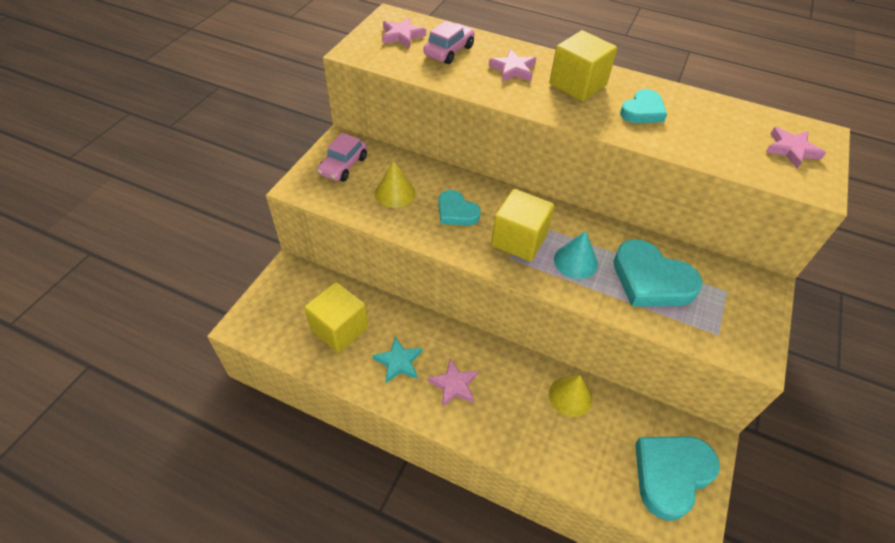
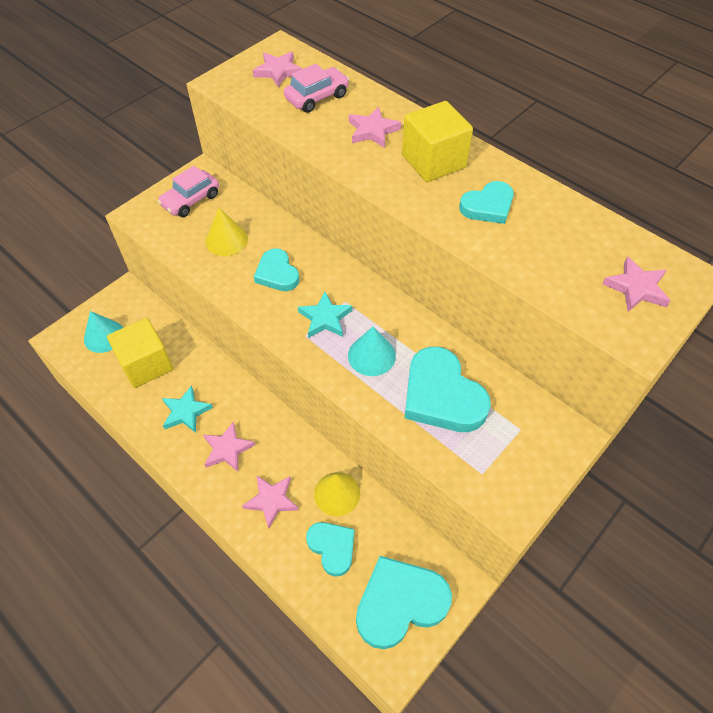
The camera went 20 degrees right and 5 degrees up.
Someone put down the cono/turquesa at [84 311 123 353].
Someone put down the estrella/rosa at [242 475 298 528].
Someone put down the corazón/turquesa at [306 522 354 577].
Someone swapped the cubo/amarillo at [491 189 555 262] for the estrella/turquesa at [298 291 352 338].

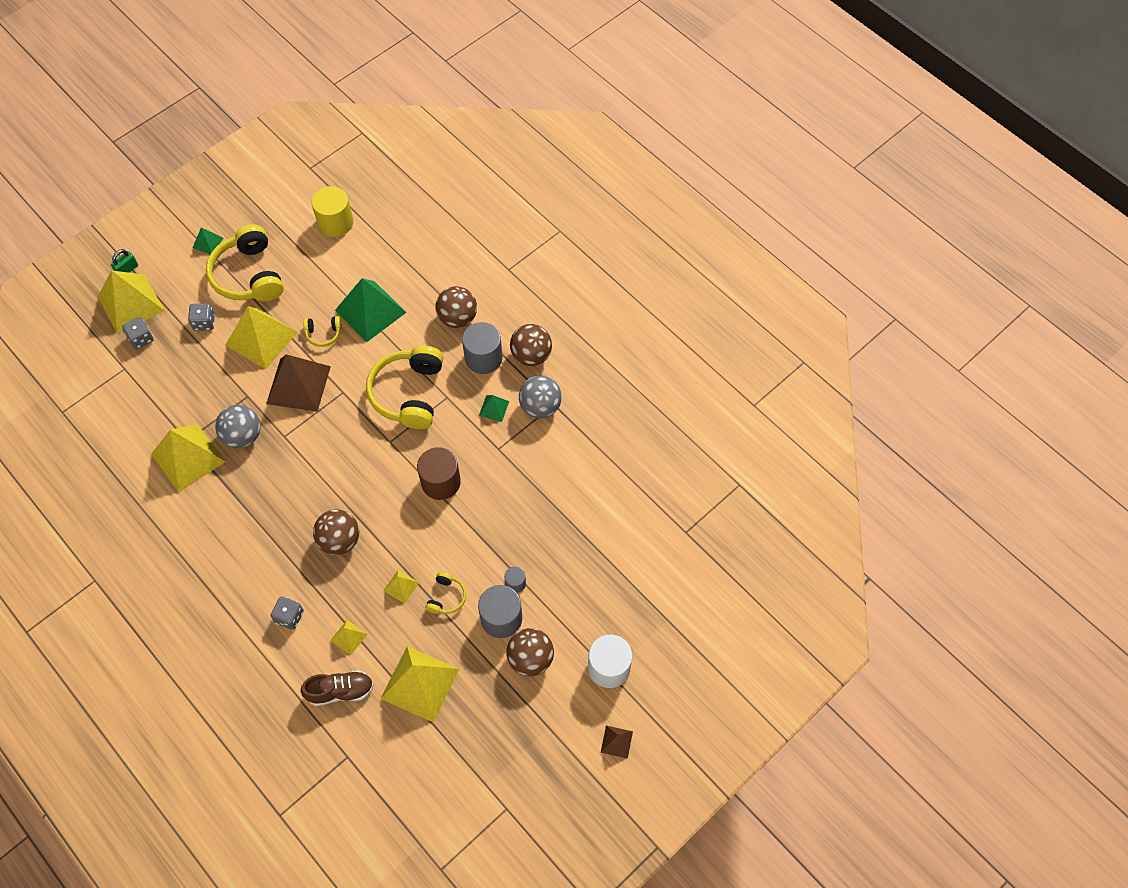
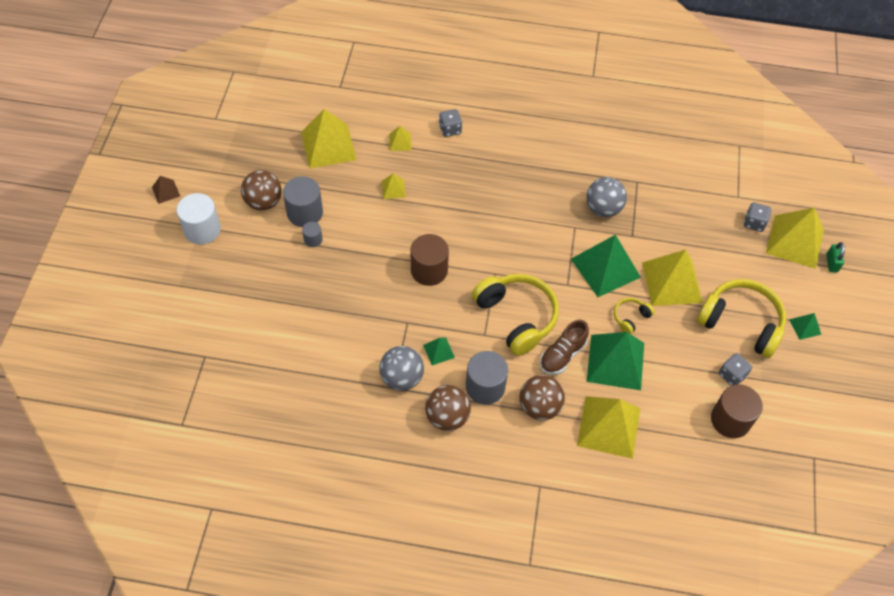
The camera went 140 degrees right and 5 degrees down.
Someone took away the pelota/marrón at [313 509 359 555].
Someone took away the auriculares/amarillo at [425 572 466 614].
Someone carried the pirámide/amarillo from [151 424 226 492] to [577 396 640 459].
Someone carried the dado/gris from [188 303 215 331] to [719 353 752 386].
Someone carried the zapato/marrón from [301 670 374 706] to [540 320 589 375].
Someone repainted the pirámide/marrón at [266 354 331 412], which became the pirámide/verde at [571 235 641 297].
Someone repainted the cilindro/amarillo at [312 186 354 237], which became the cilindro/marrón at [711 385 763 438].

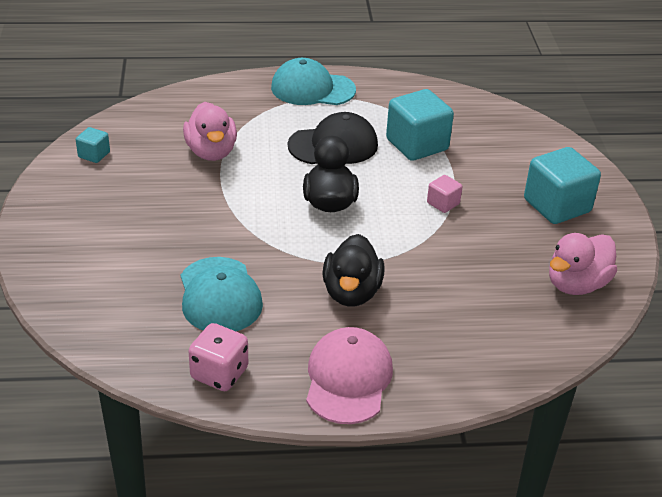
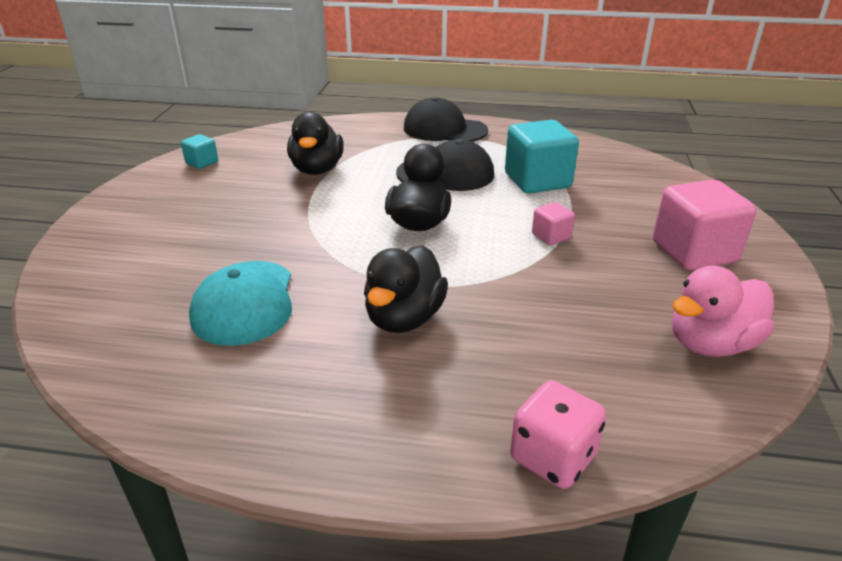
The camera went 15 degrees right and 5 degrees down.
Someone took away the gorra/rosa at [306 327 393 424].
Someone carried the dado/rosa from [188 323 248 391] to [510 380 606 489].
Someone repainted the pato/rosa at [183 102 237 161], which became the pato/negro at [287 112 344 175].
Someone repainted the gorra/turquesa at [271 58 356 105], which became the gorra/negro at [404 97 488 142].
Someone repainted the cubo/turquesa at [524 147 601 224], which became the cubo/rosa at [653 180 757 270].

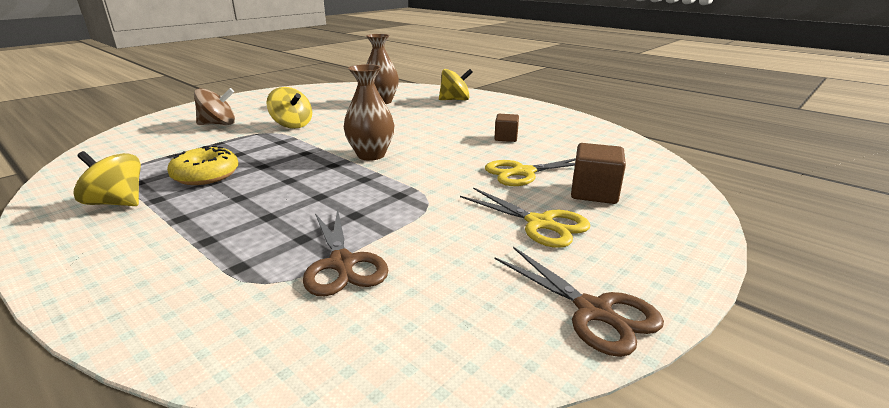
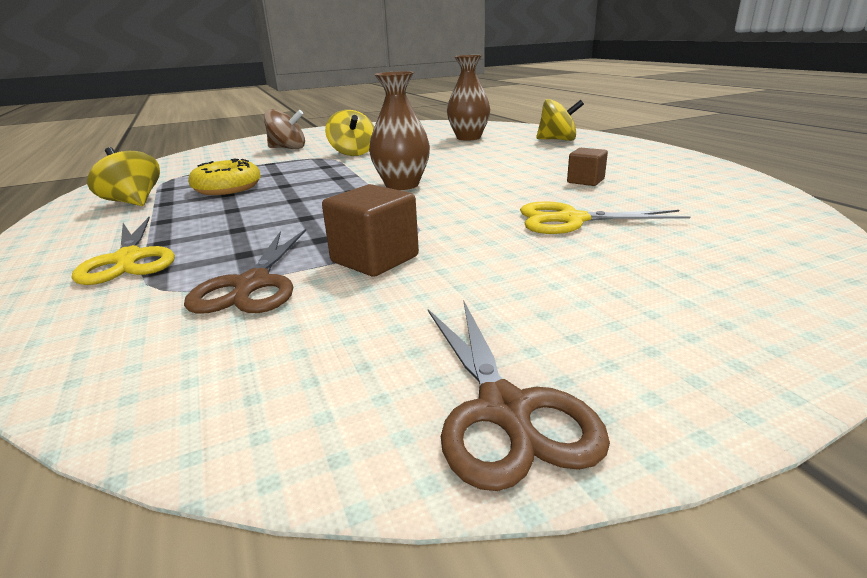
The camera went 25 degrees right and 0 degrees up.
Someone carried the tijeras/amarillo from [460 187 590 248] to [72 217 175 285].
Someone carried the cubo/marrón from [571 143 626 204] to [322 184 419 277].

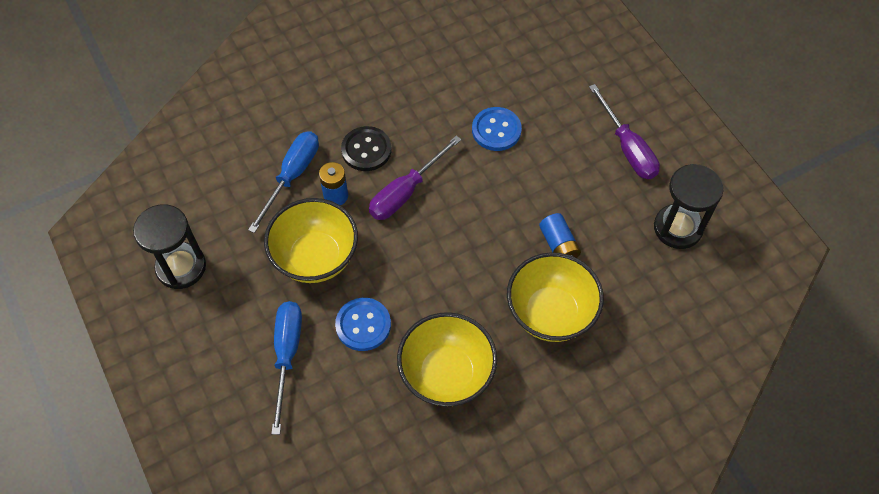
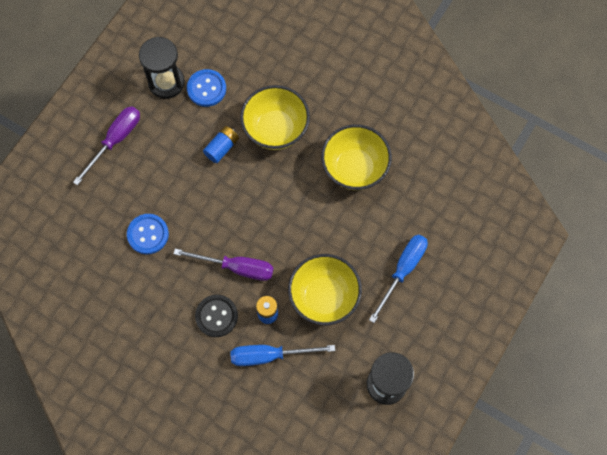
The camera went 120 degrees left and 10 degrees up.
Someone carried the botón/azul from [335 298 391 351] to [187 69 226 107].
Someone rotated the destornillador/azul at [271 301 302 435] by 150 degrees clockwise.

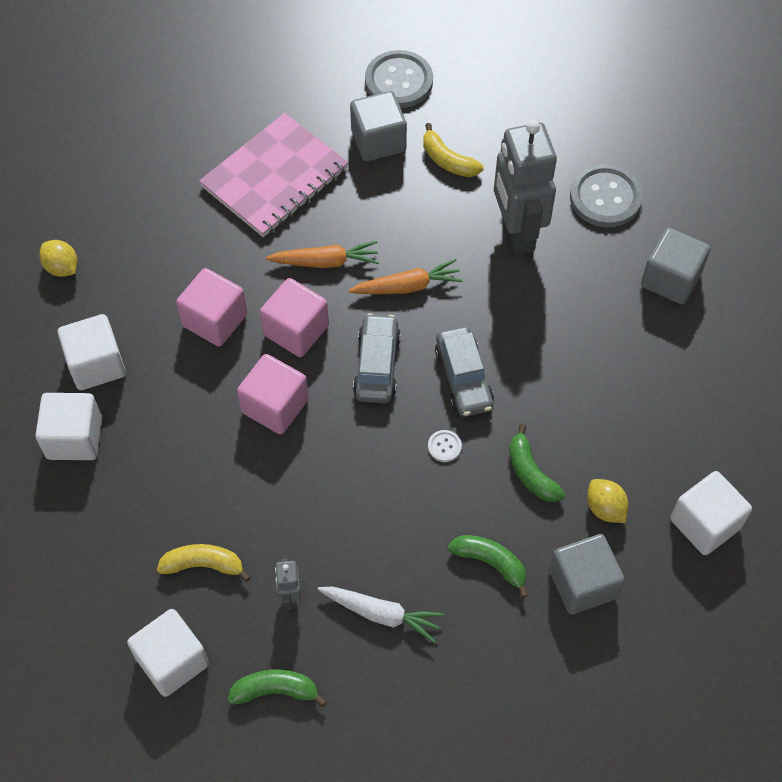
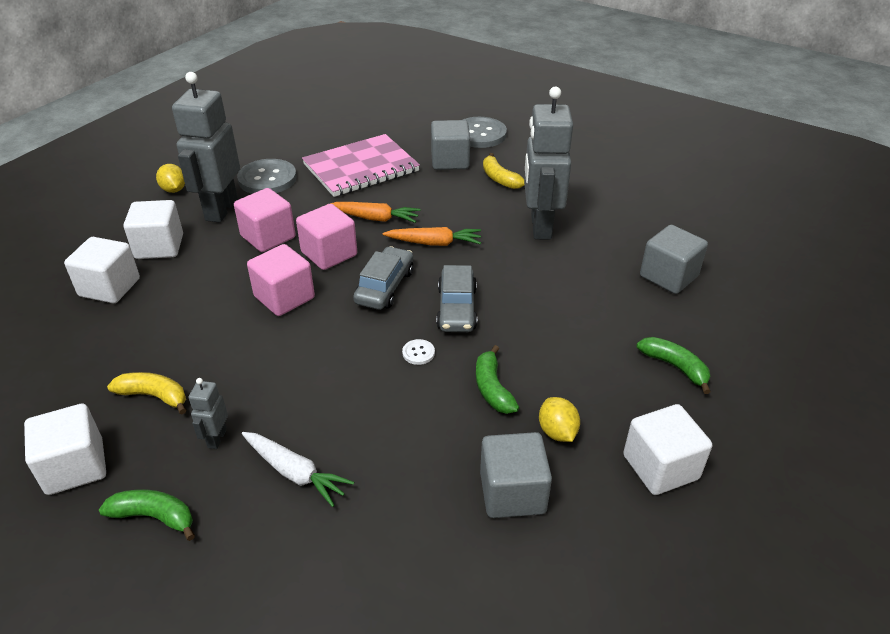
The camera went 15 degrees right and 20 degrees down.
Someone put down the robot/gris at [172 72 240 223].
Someone carried the plátano/verde from [448 535 528 598] to [637 337 711 394].
Someone carried the botón/gris from [570 164 643 227] to [237 159 297 194].

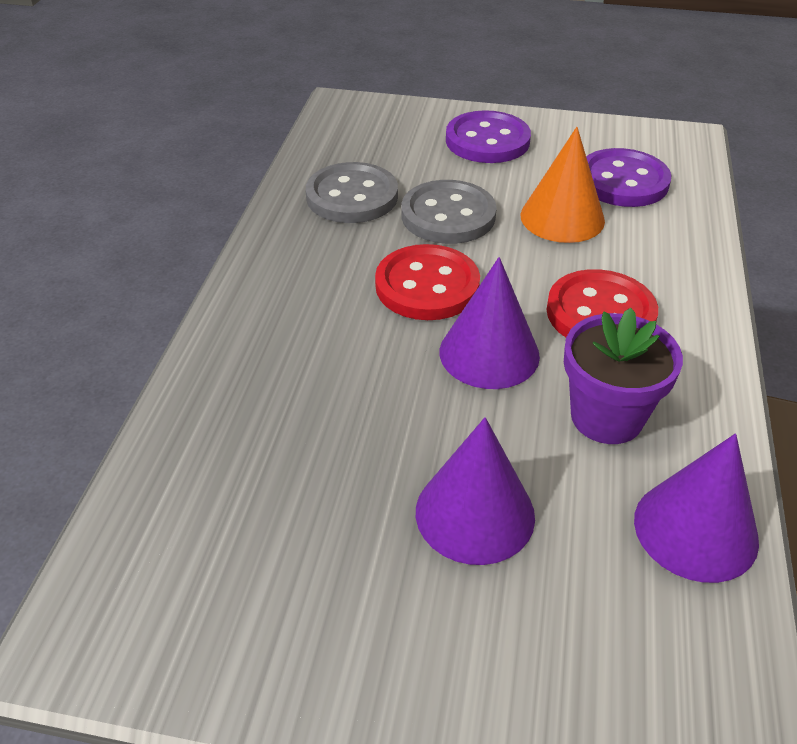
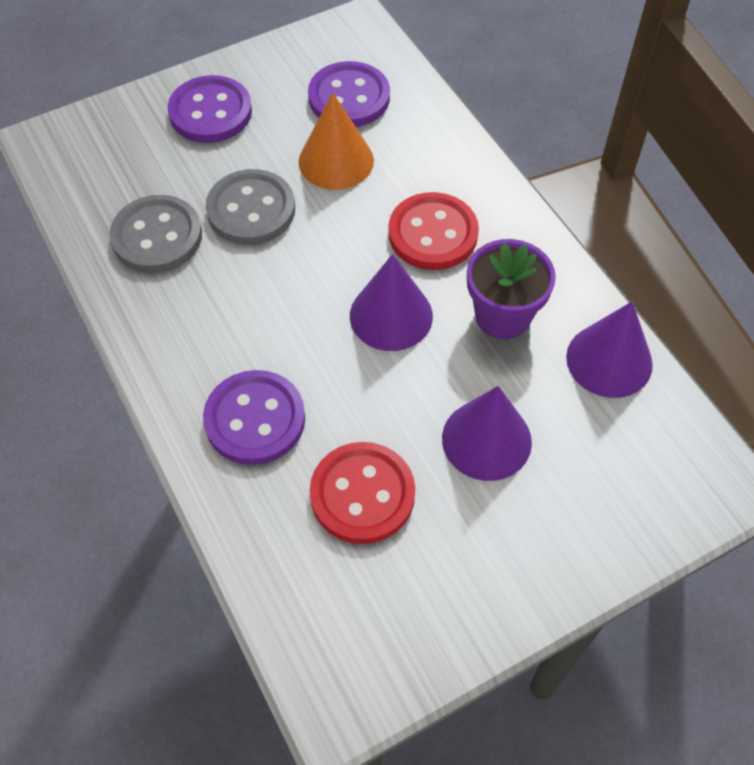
The camera went 40 degrees left and 15 degrees up.
Someone put down the botón/morado at [203 370 305 465].
Someone carried the botón/rojo from [375 244 480 320] to [310 442 415 544].

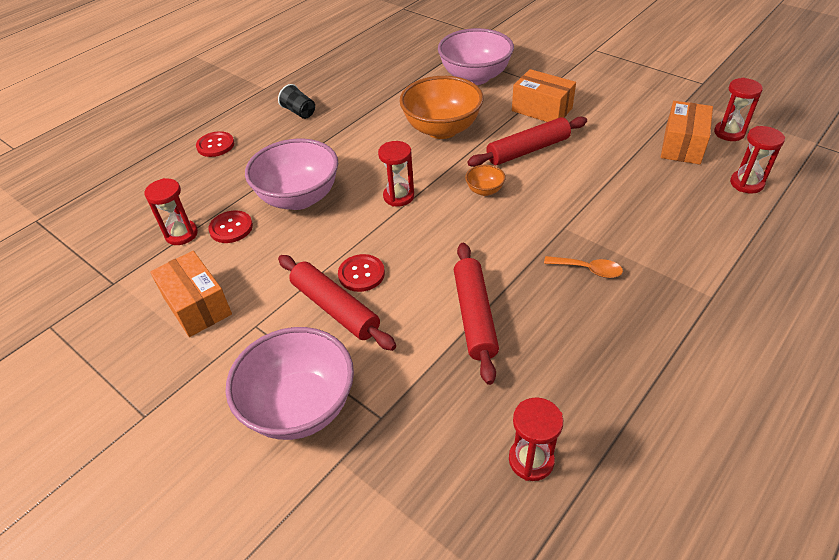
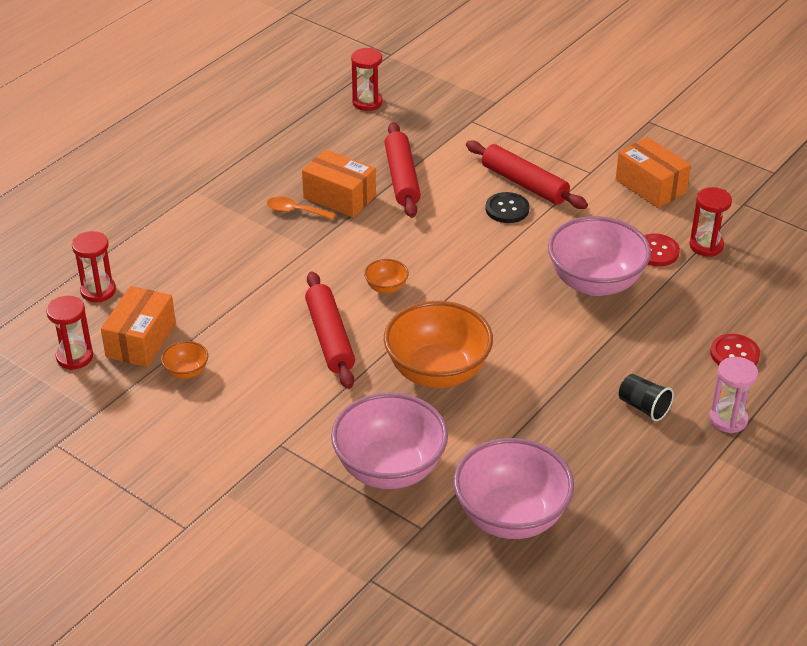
The camera went 175 degrees right and 5 degrees down.
Someone took away the reloj de arena/rojo at [378 141 414 206].
Someone put down the cuenco/naranja at [161 341 208 379].
Someone put down the reloj de arena/rosa at [709 357 758 434].
Someone carried the cuenco/rosa from [226 327 354 440] to [454 438 574 539].
Someone carried the caja/naranja from [512 69 576 122] to [302 149 376 218].
Someone repainted the botón/rojo at [338 254 385 292], which became the botón/negro at [485 192 530 223].
Someone rotated the rodillo/rojo at [467 117 587 167] by 75 degrees counterclockwise.

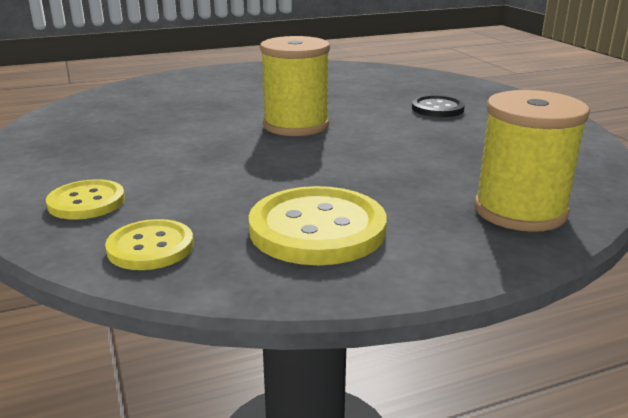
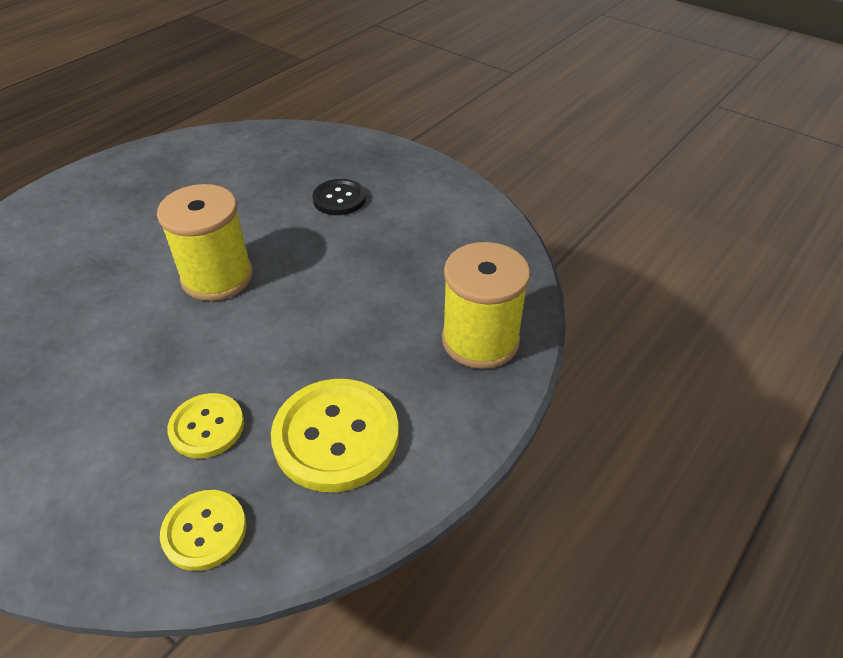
The camera went 30 degrees left and 20 degrees up.
Someone carried the botón/amarillo from [46 179 125 220] to [167 393 244 458].

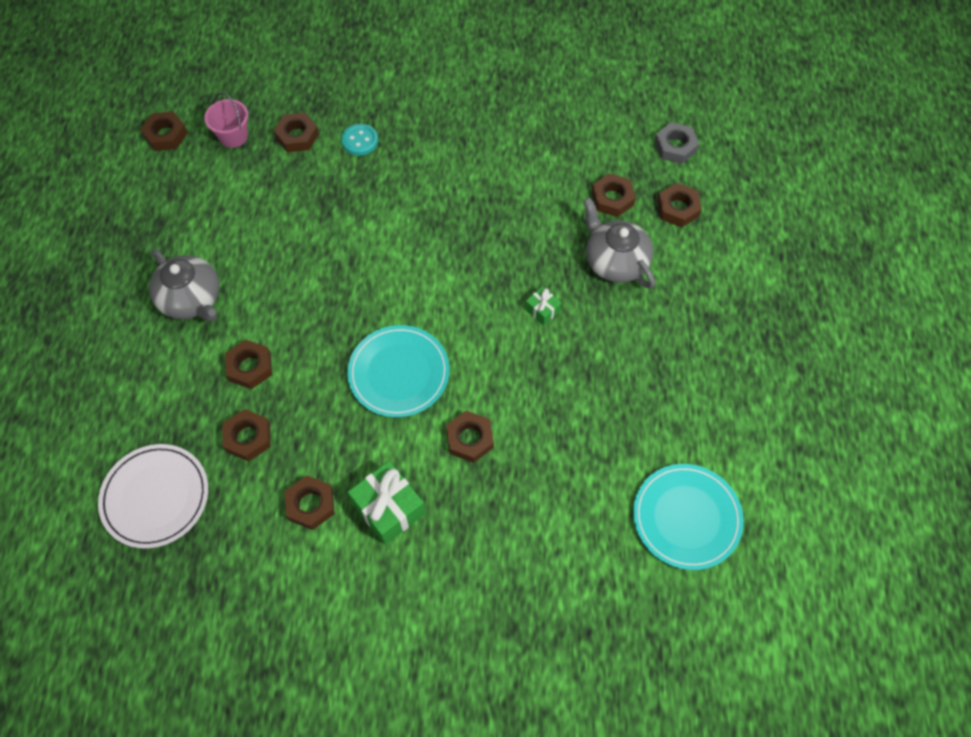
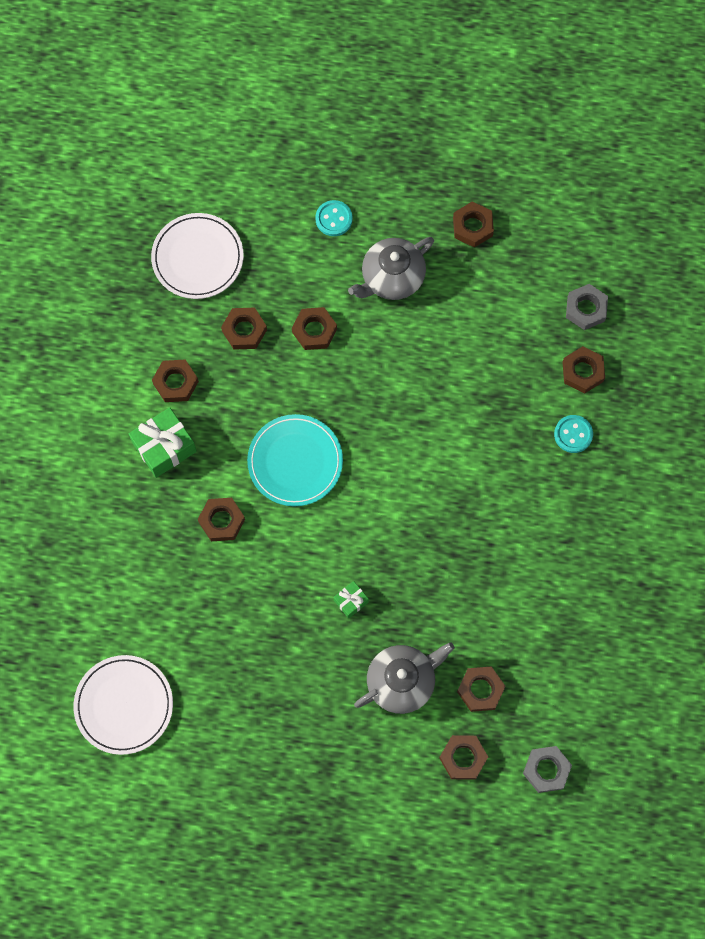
The camera went 95 degrees right and 10 degrees up.
Someone put down the botón/turquesa at [315 200 353 236].
Someone carried the tuerca/marrón from [140 111 188 151] to [453 202 494 248].
Someone swapped the balde/rosa at [204 93 248 148] for the tuerca/gris at [566 284 608 330].
Someone repainted the plato/turquesa at [633 464 744 570], which became the plato/blanco at [73 655 173 755].

